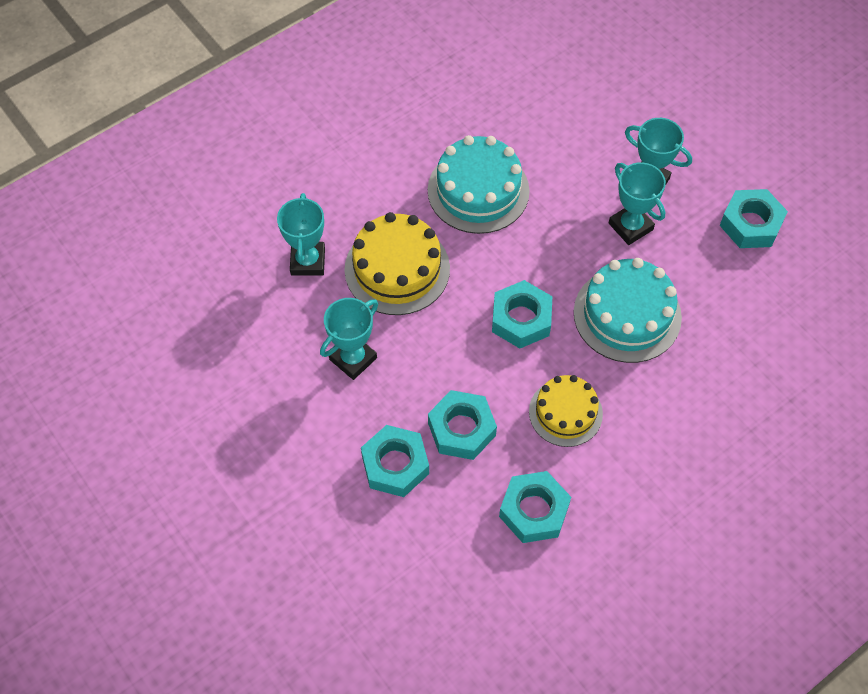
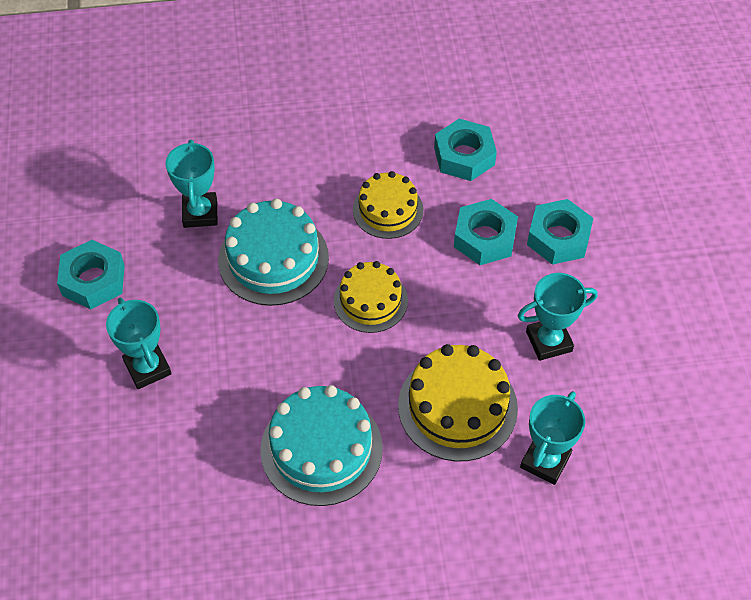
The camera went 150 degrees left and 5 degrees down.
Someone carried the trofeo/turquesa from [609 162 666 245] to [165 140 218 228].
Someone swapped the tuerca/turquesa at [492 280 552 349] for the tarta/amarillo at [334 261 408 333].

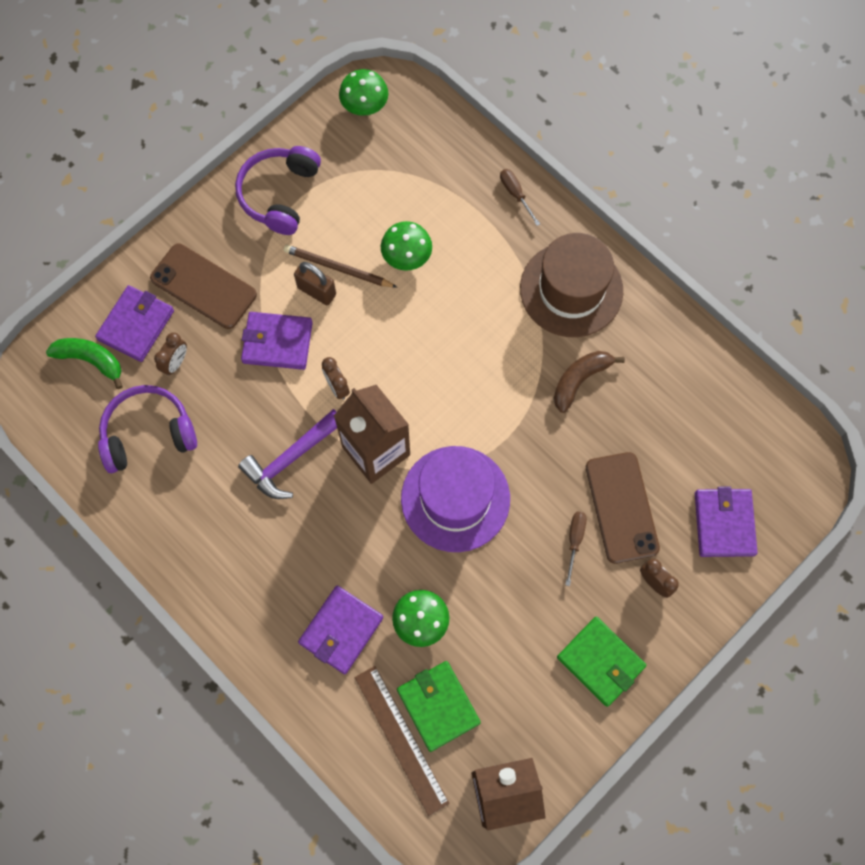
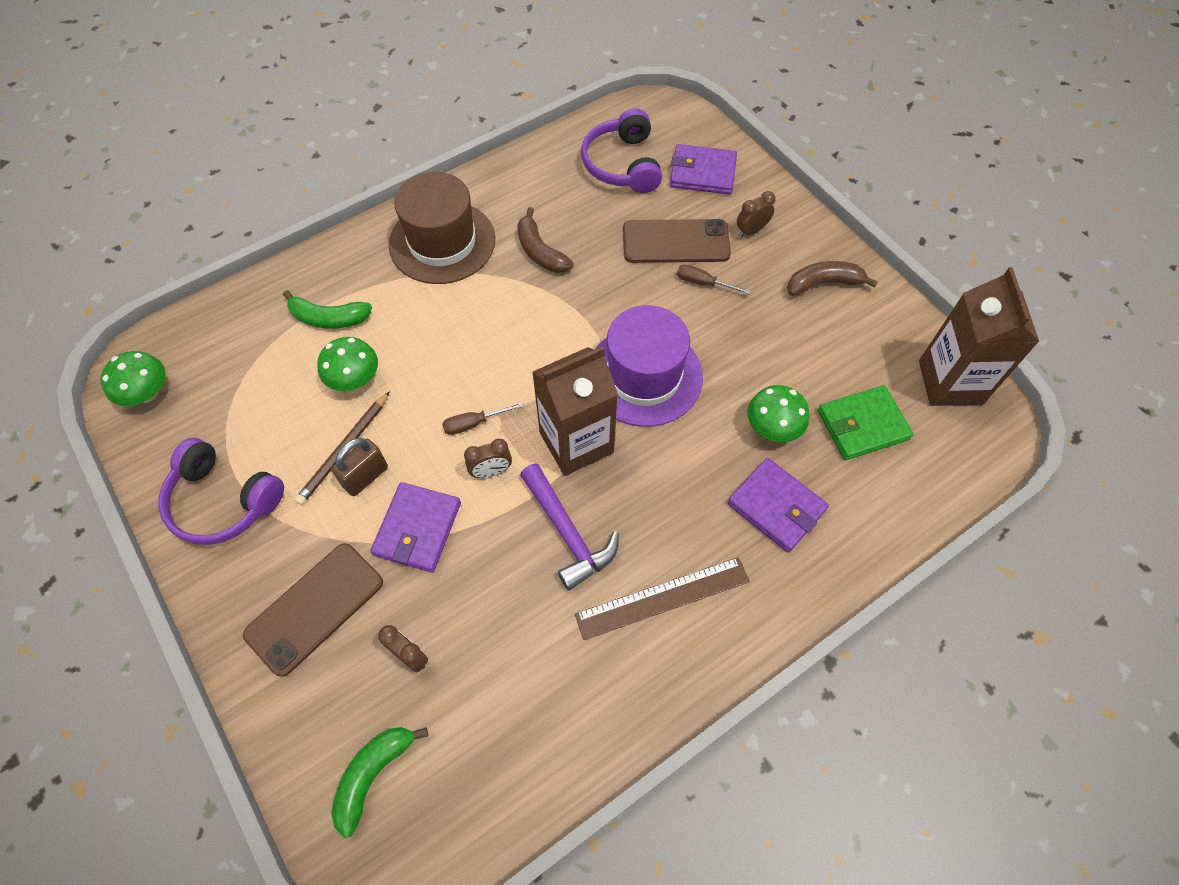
The camera went 80 degrees left and 10 degrees down.
Someone took away the cartera/morado at [95 285 174 362].
Someone put down the plátano/verde at [283 290 372 329].
Someone carried the auriculares/morado from [98 385 197 473] to [581 109 662 193].
Someone carried the regla/marrón from [355 666 450 816] to [575 557 750 640].
Someone carried the destornillador/marrón from [500 169 540 226] to [442 402 524 435].
Someone swapped the cartera/verde at [557 617 647 707] for the plátano/marrón at [787 261 878 296].

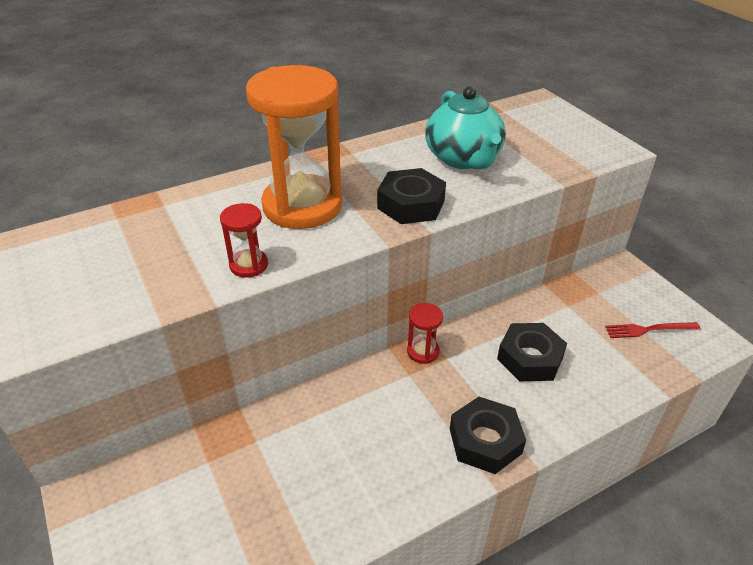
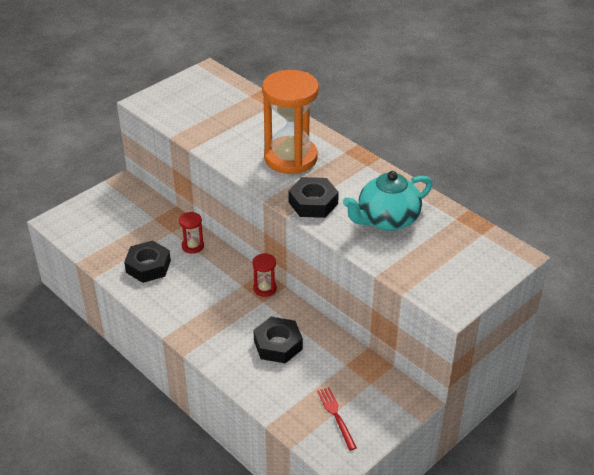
The camera went 75 degrees right and 0 degrees up.
Someone carried the reloj de arena/rojo from [220 203 268 278] to [179 212 204 254].
Someone carried the tuerca/negro from [450 397 526 474] to [124 240 171 283].

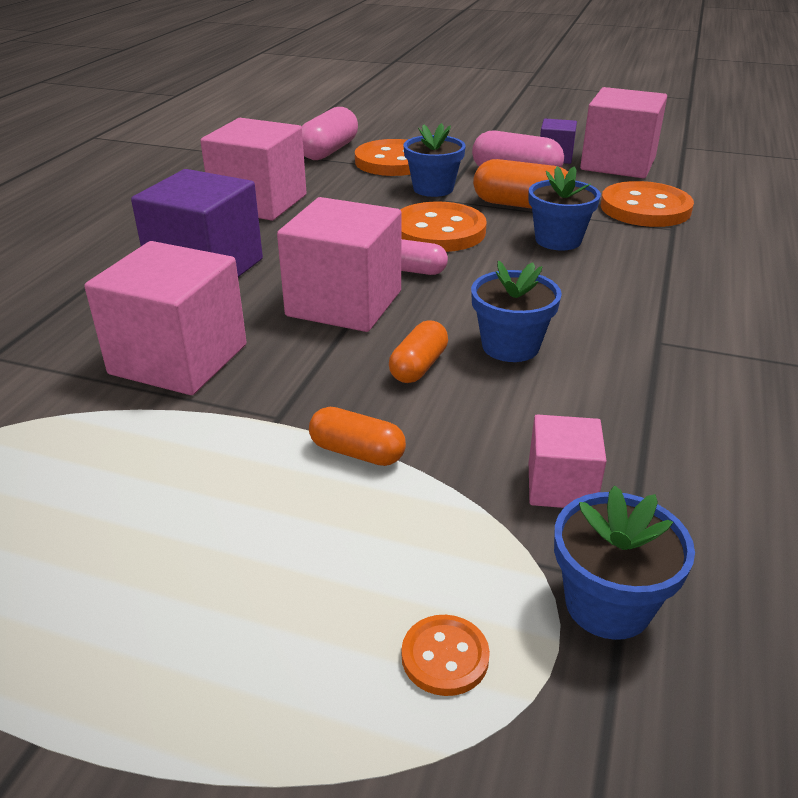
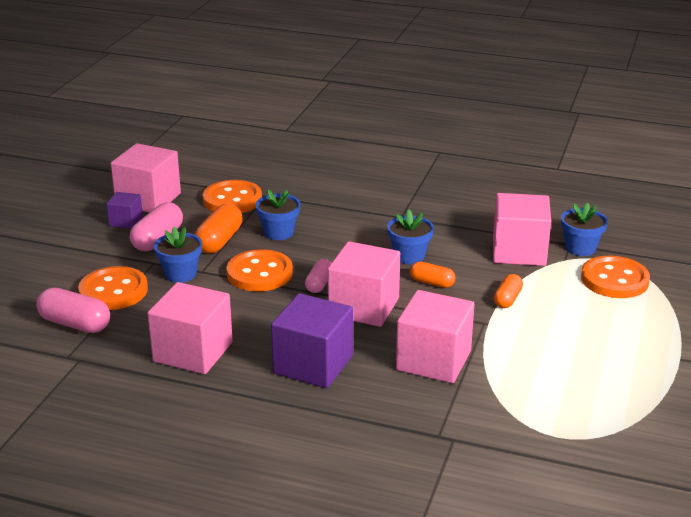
The camera went 90 degrees left and 5 degrees down.
Someone scaled the botón/naranja at [402 615 490 696] by 2.17.
Someone scaled the cubo/rosa at [529 414 607 508] by 1.91.

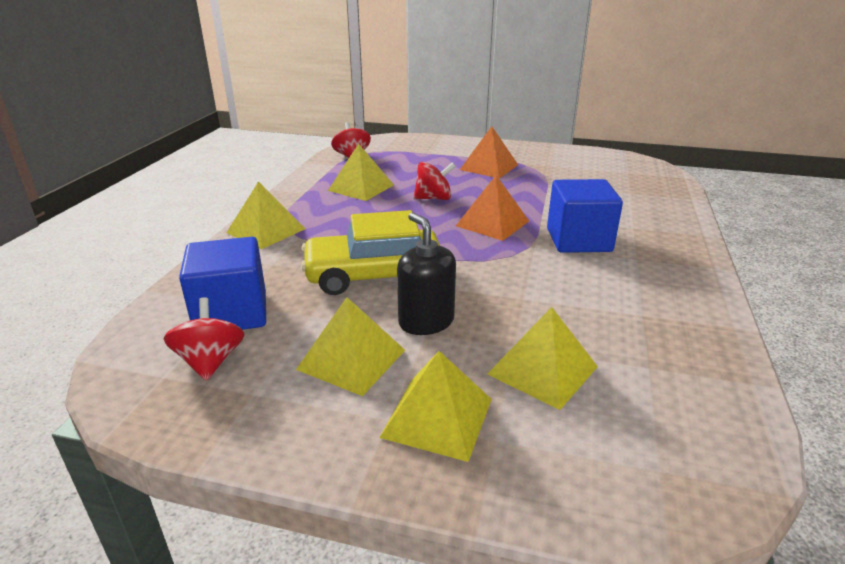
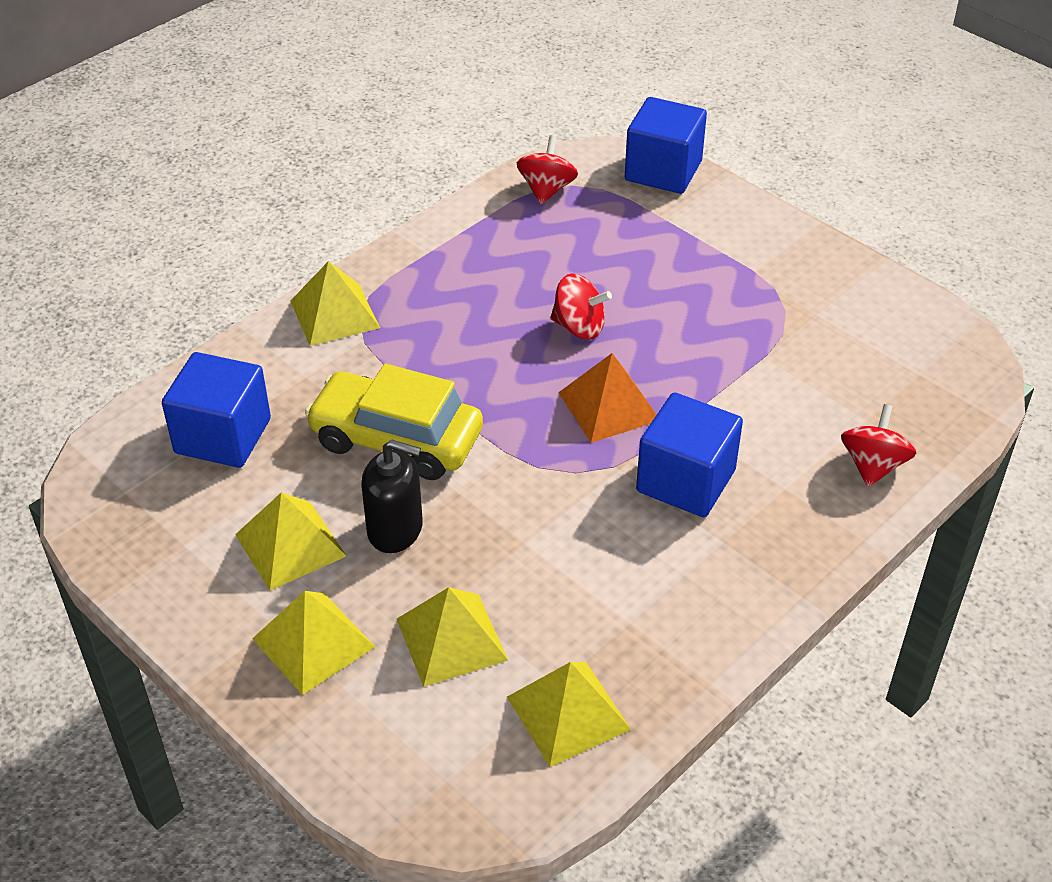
The camera went 30 degrees right and 15 degrees up.
Someone took away the pirámide/naranja at [460 126 518 179].
Someone put down the cubo/azul at [625 97 707 194].
Someone carried the peonza/rojo from [164 297 244 381] to [841 404 916 487].
Someone carried the pirámide/amarillo from [328 144 394 201] to [507 662 631 767].
Someone rotated the dispensador de jabón/negro at [397 212 456 335] by 105 degrees clockwise.

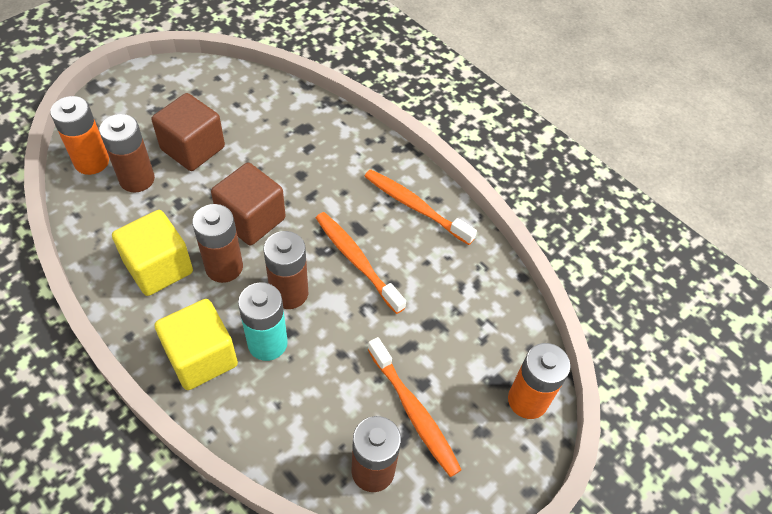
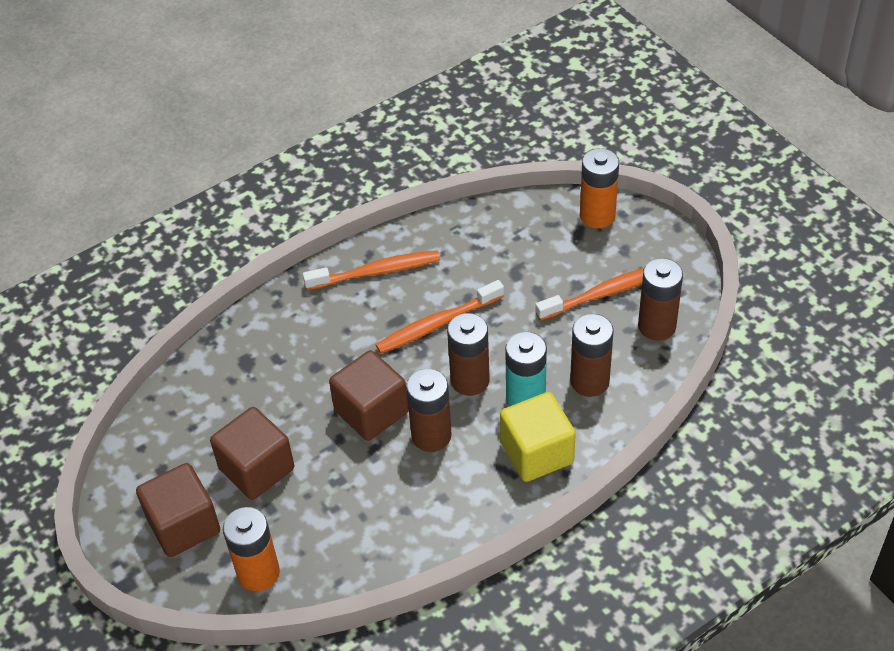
The camera went 75 degrees left and 5 degrees down.
Someone took away the cubo/amarillo at [112 210 193 296].
Someone put down the cubo/marrón at [136 463 220 557].
Someone carried the pila/marrón from [99 114 155 193] to [570 314 614 397].
Someone rotated the cepillo de dientes/naranja at [364 169 477 245] by 150 degrees counterclockwise.

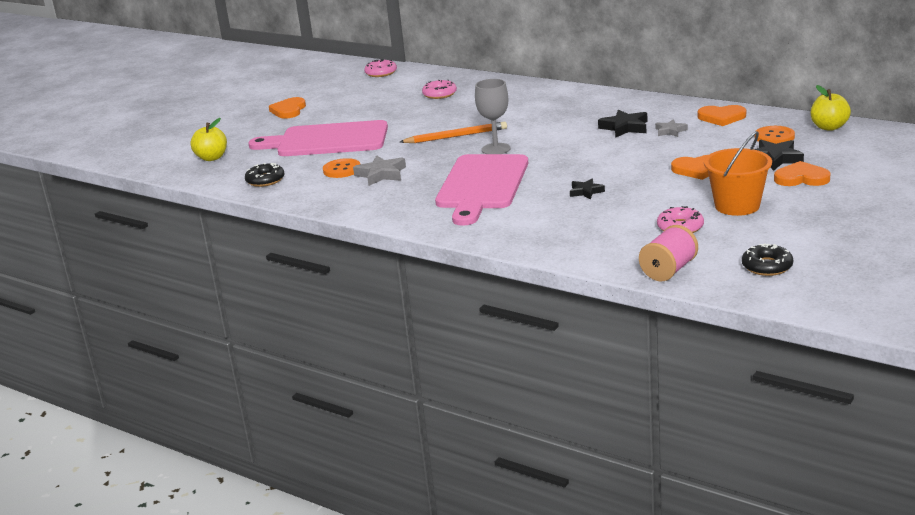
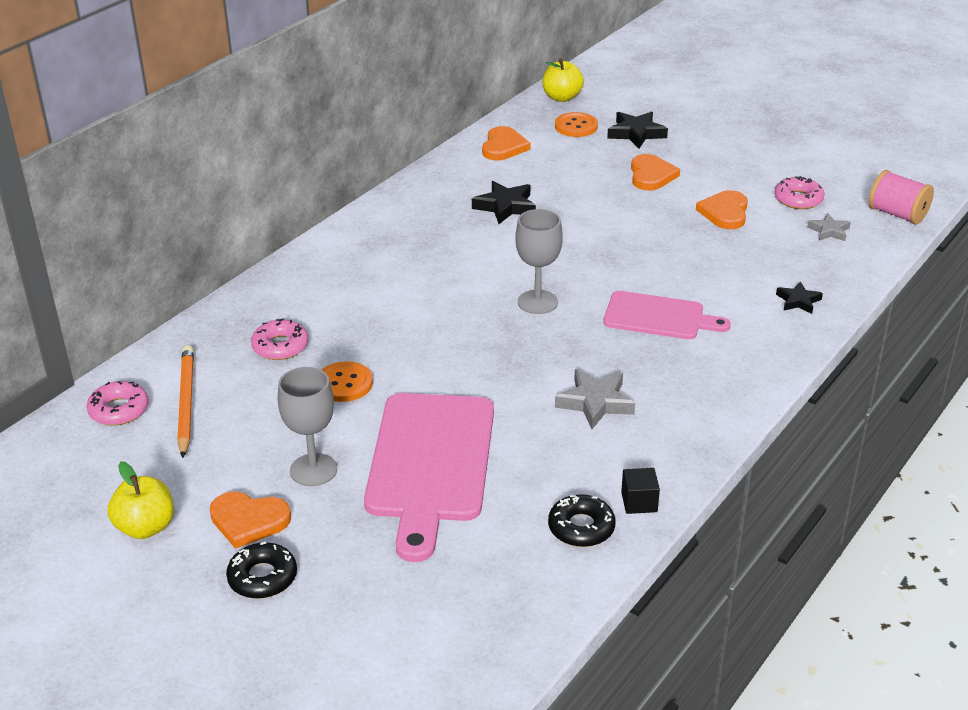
The camera went 90 degrees left and 10 degrees up.
Someone took away the balde/naranja at [704 131 772 216].
Someone put down the copa/gris at [278 367 337 486].
Someone put down the cubo/negro at [621 468 660 514].
Someone carried the manzana/amarillo from [190 118 227 161] to [108 461 174 539].
Someone carried the botón/naranja from [323 158 360 178] to [322 361 373 402].
Someone carried the lápiz/naranja from [400 122 507 143] to [177 346 194 458].
Someone carried the estrella/negro from [570 178 605 200] to [776 282 823 314].
Someone carried the estrella/gris from [655 120 688 137] to [807 213 851 241].
Someone carried the rosquilla/negro from [742 243 793 276] to [226 541 297 599].
Someone carried the corazón/naranja from [774 161 830 186] to [696 190 748 229].
Someone scaled the tabla de cortar/rosa at [435 154 528 226] by 0.60.

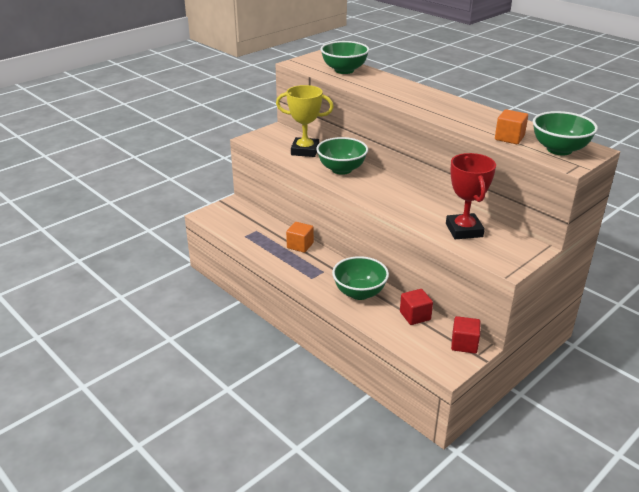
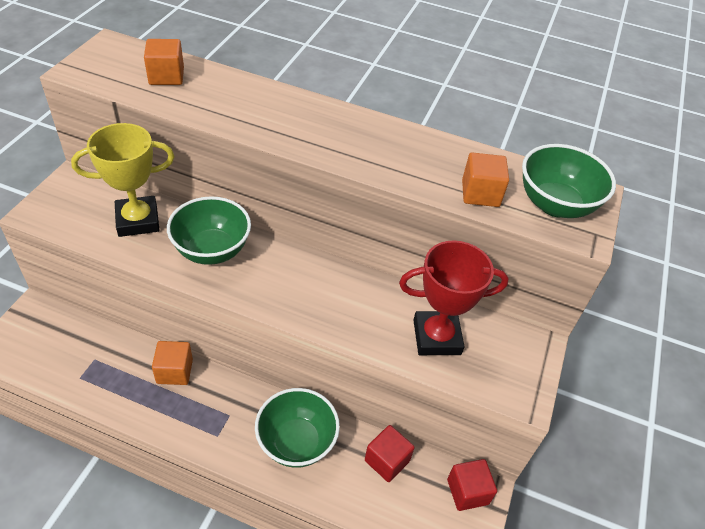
The camera went 30 degrees left and 15 degrees up.
Someone swapped the cuenco/verde at [321 41 369 74] for the cubo/naranja at [144 39 184 85].
Someone rotated the trofeo/rojo at [446 153 496 239] by 60 degrees counterclockwise.

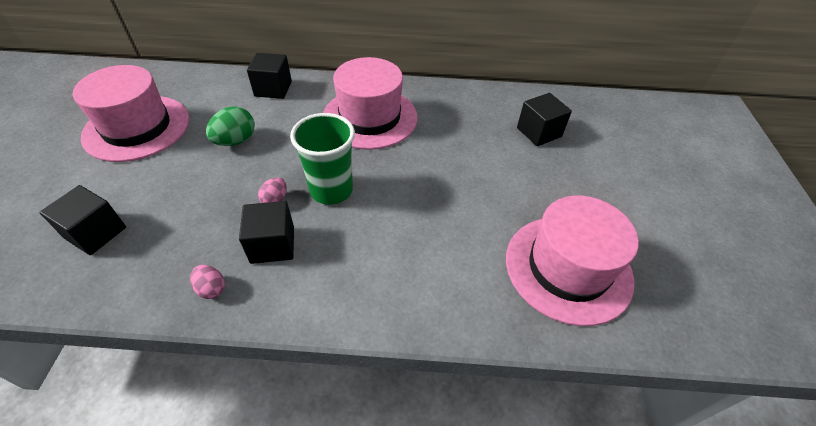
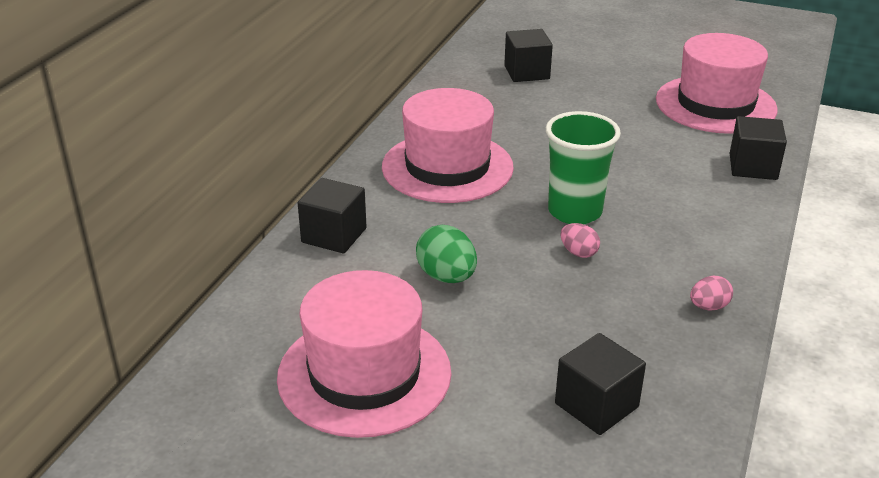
The camera went 70 degrees left and 15 degrees down.
Someone carried the cubo/negro from [239 201 294 264] to [730 116 787 180].

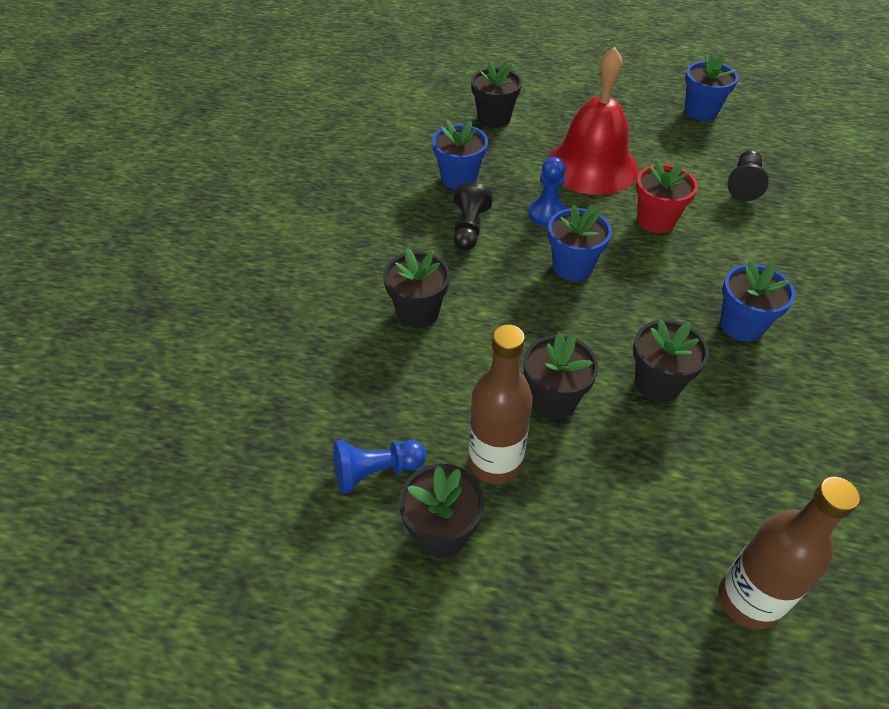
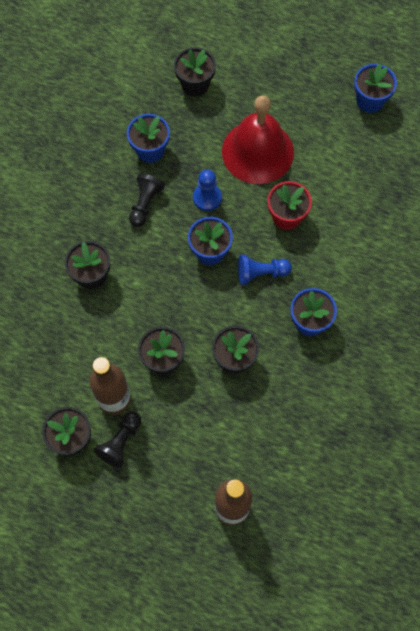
The camera went 10 degrees right and 20 degrees up.
Someone carried the peón/azul from [333 440 426 494] to [238 255 292 285].
Someone carried the peón/negro from [727 150 769 201] to [94 412 141 468].

